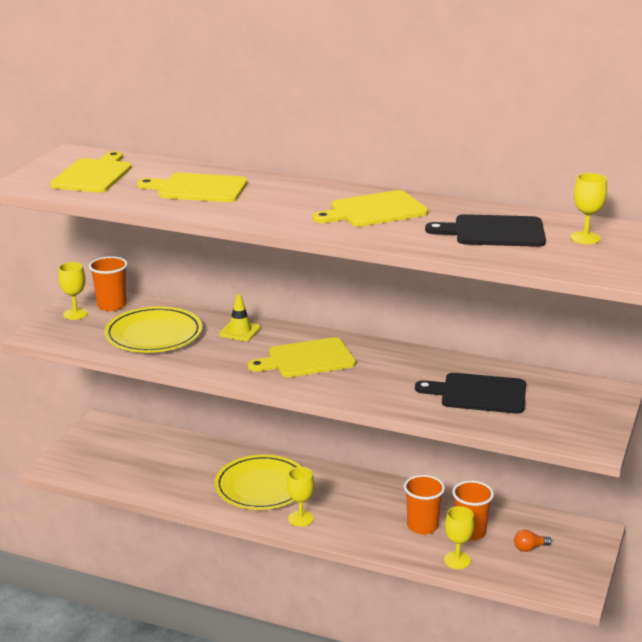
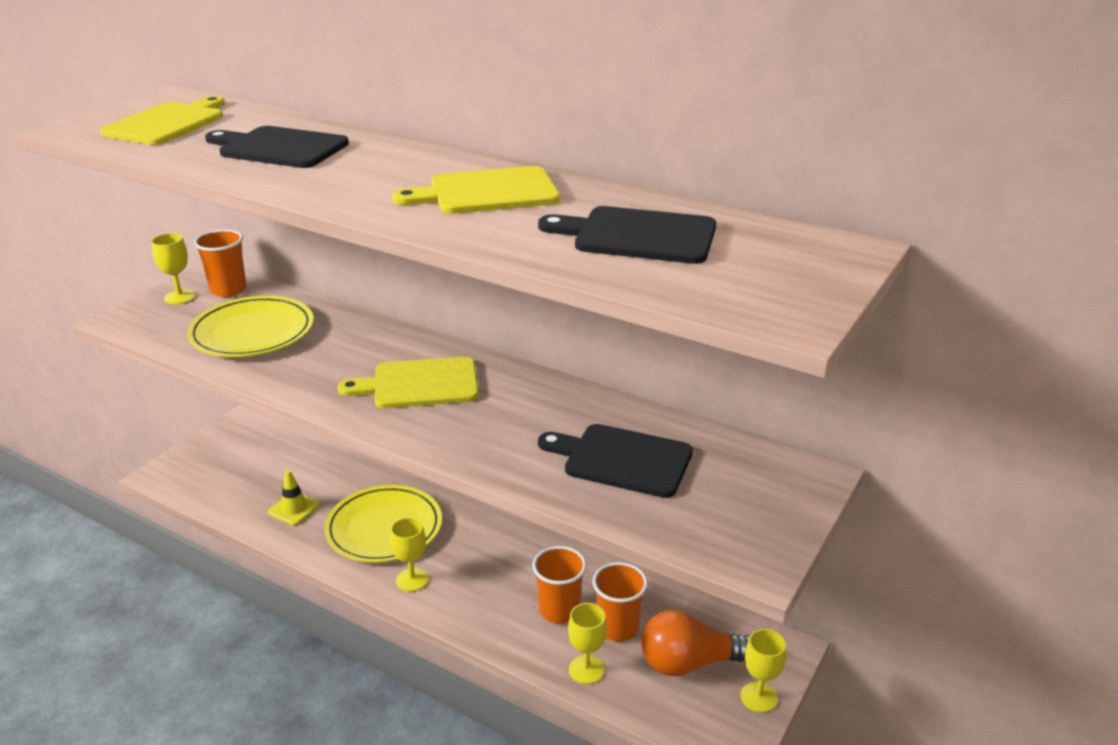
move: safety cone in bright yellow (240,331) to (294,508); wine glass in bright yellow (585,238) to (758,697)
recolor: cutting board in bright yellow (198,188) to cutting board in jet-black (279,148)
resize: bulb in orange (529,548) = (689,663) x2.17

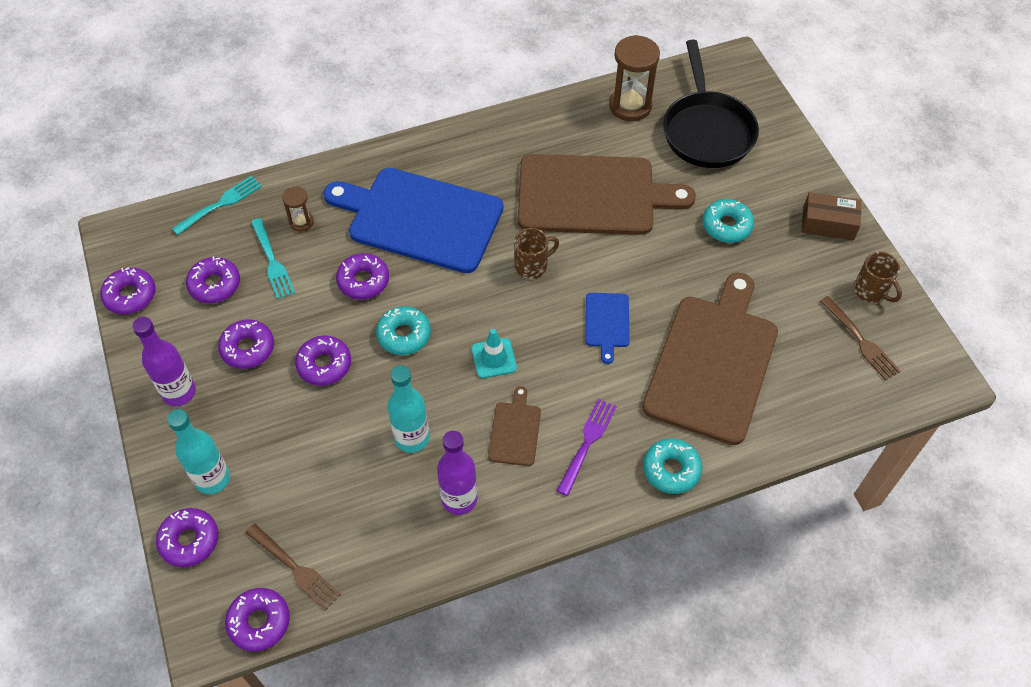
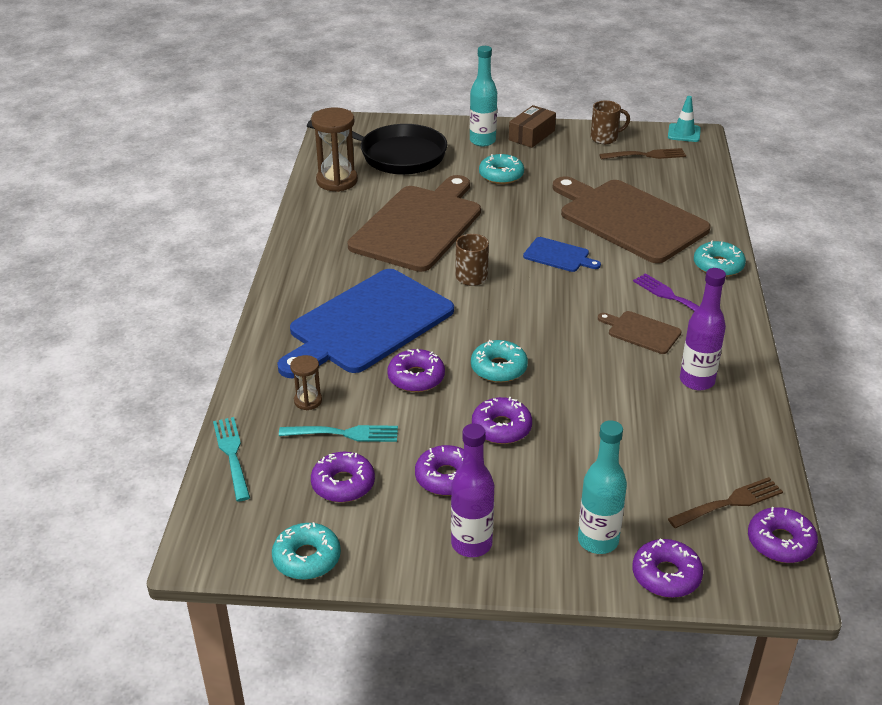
move: bottle in teal (412,438) to (482,141); safety cone in teal (494,358) to (684,133)
recolor: glazed donut in violet (130,295) to glazed donut in teal (307,558)

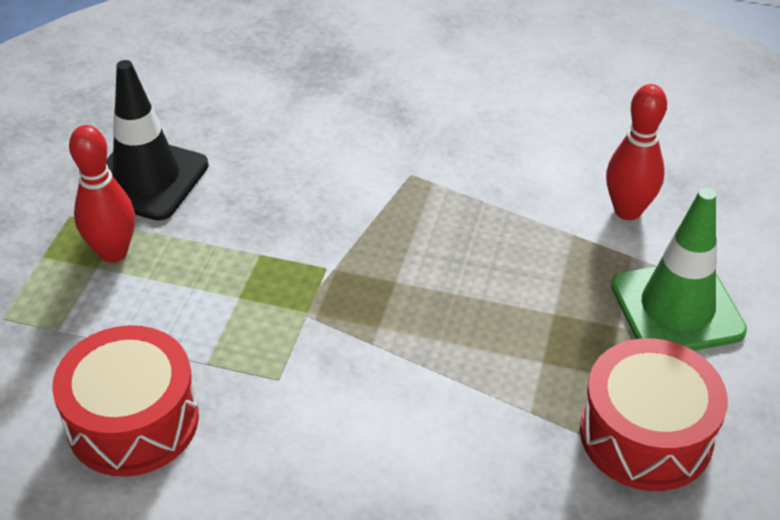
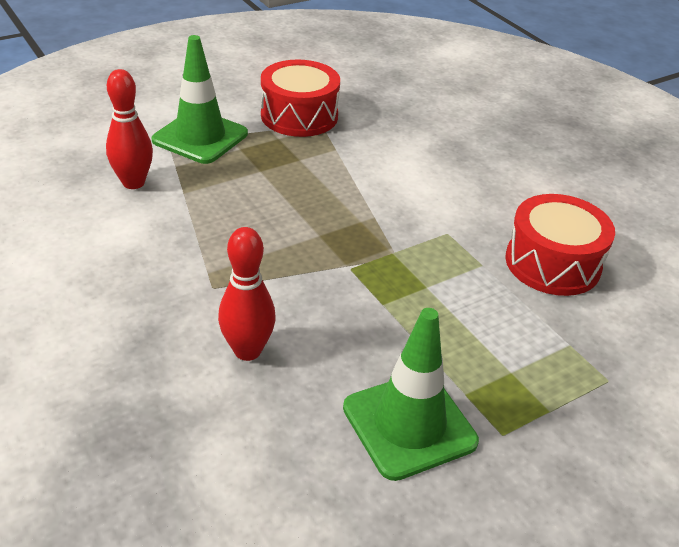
move: skittle in crimson (113,252) to (247,350)
recolor: safety cone in jet-black (147,179) to safety cone in emerald (409,425)

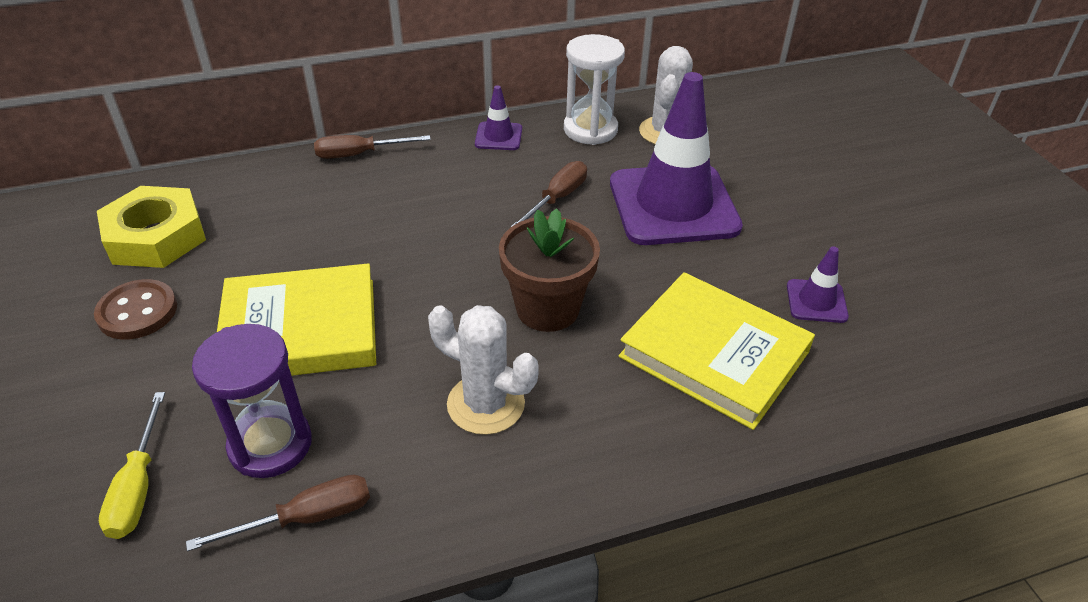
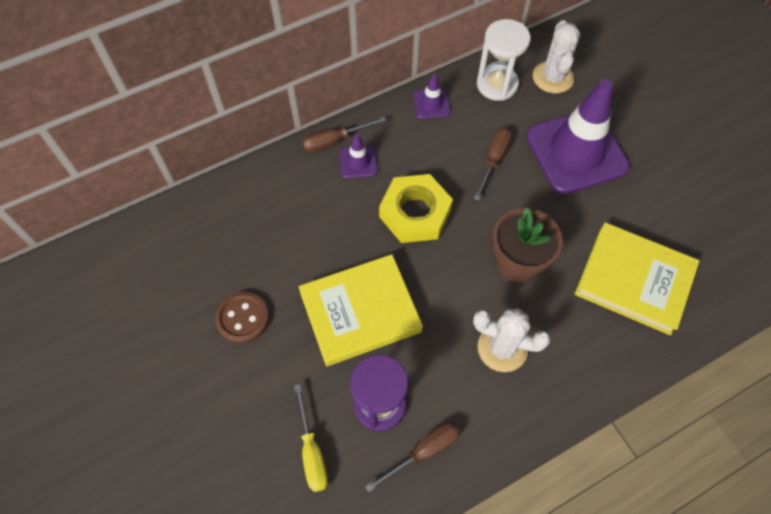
move: hexagon nut in bright yellow (156,236) to (415,213); safety cone in violet (816,301) to (358,162)

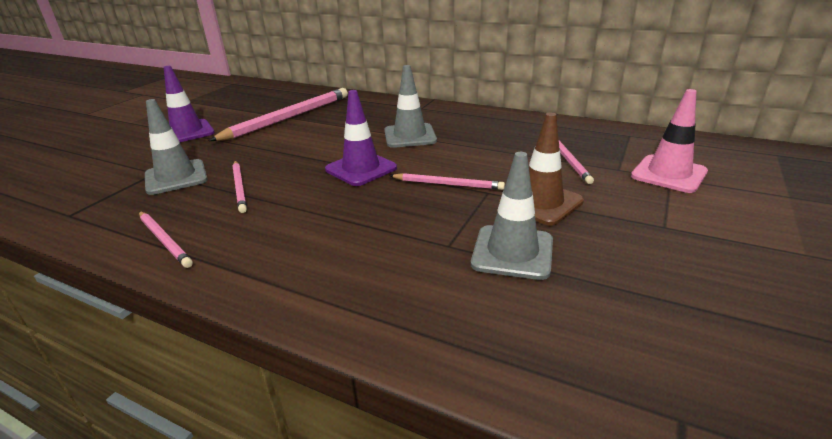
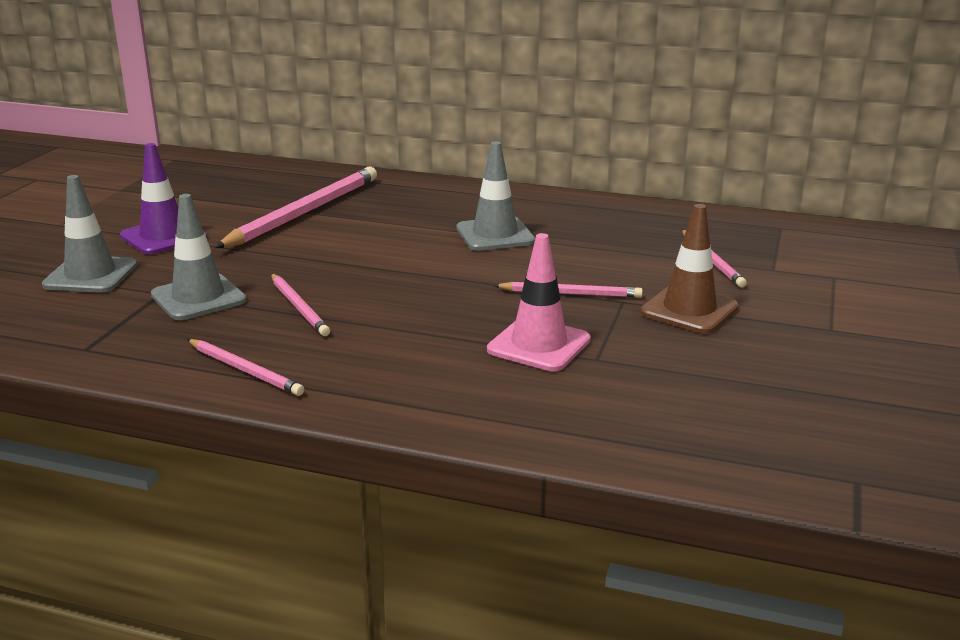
delete: safety cone in violet (361,169)
move: safety cone in ash-grey (512,252) to (90,275); safety cone in rosy (668,174) to (539,345)

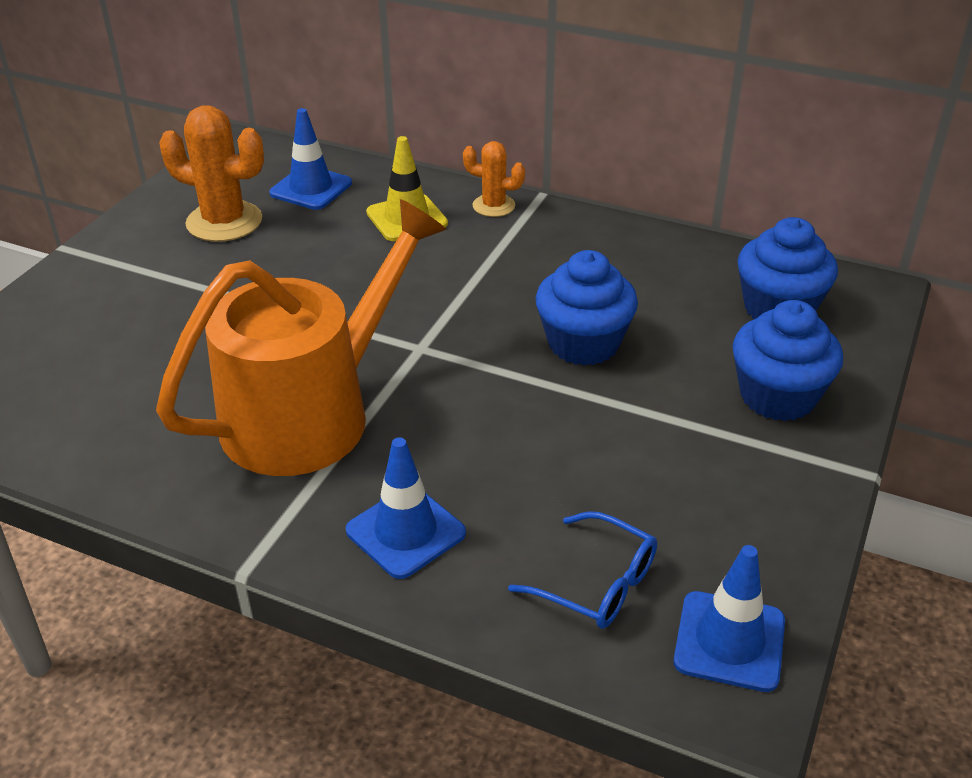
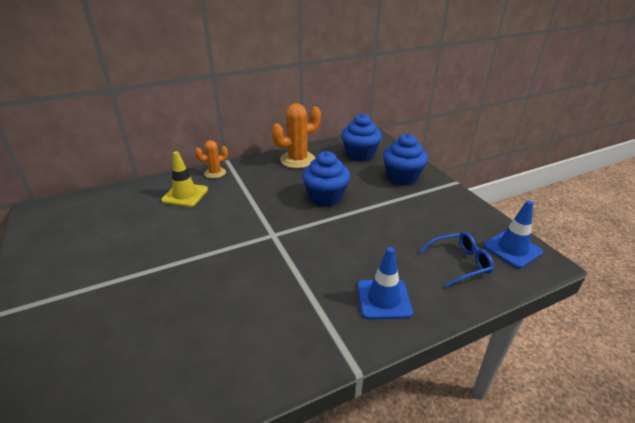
delete: watering pot in orange (310,413); safety cone in blue (311,188)
move: cactus in orange (224,222) to (297,160)

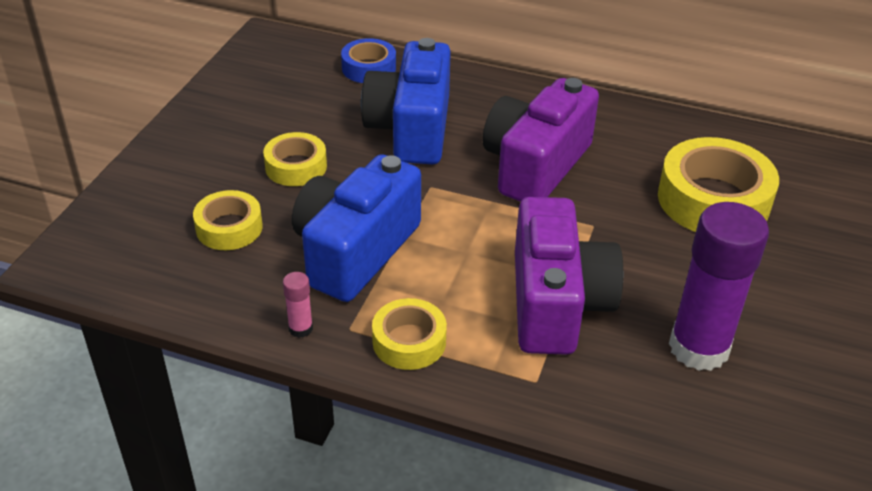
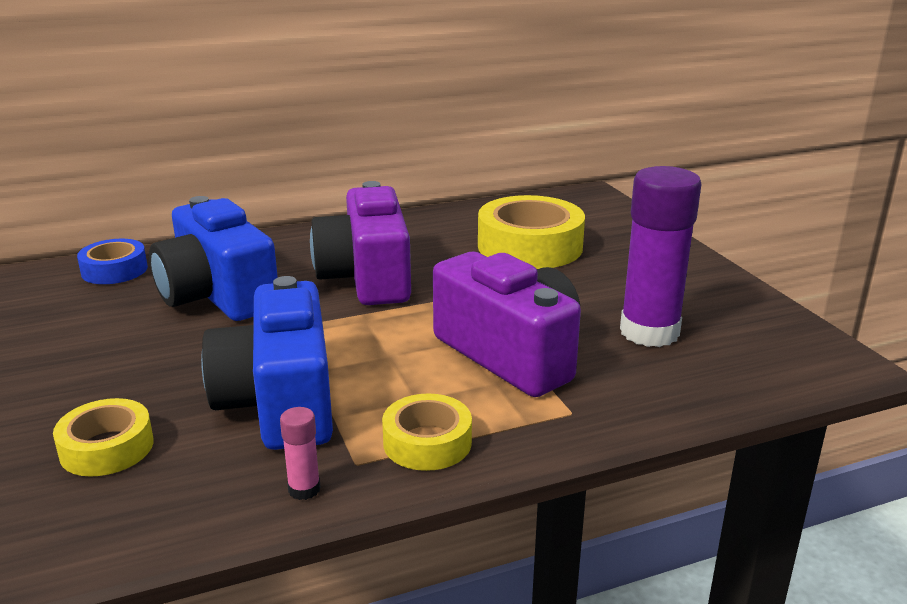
delete: roll of tape in bright yellow (296,167)

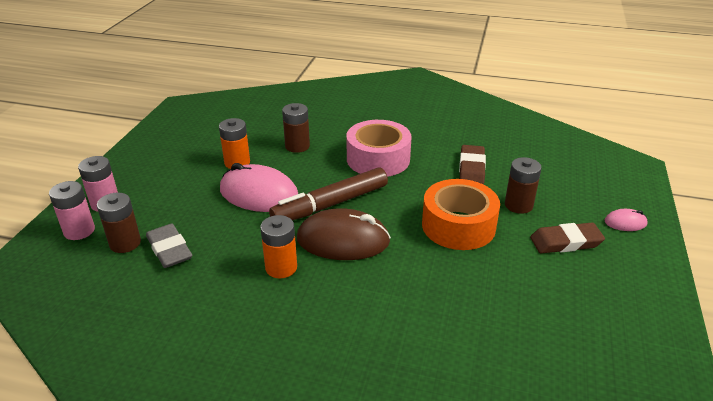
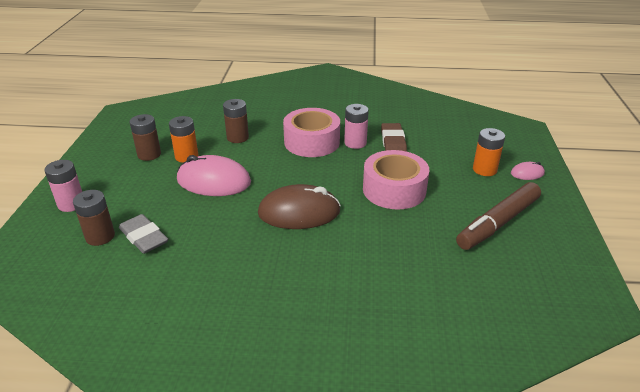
delete: eraser in russet (565,242)
move: AA battery in rosy (79,231) to (355,143); AA battery in orange (281,267) to (484,169); marker pen in russet (330,204) to (498,223); AA battery in russet (518,205) to (149,154)
recolor: roll of tape in orange (458,226) to roll of tape in rosy (394,190)

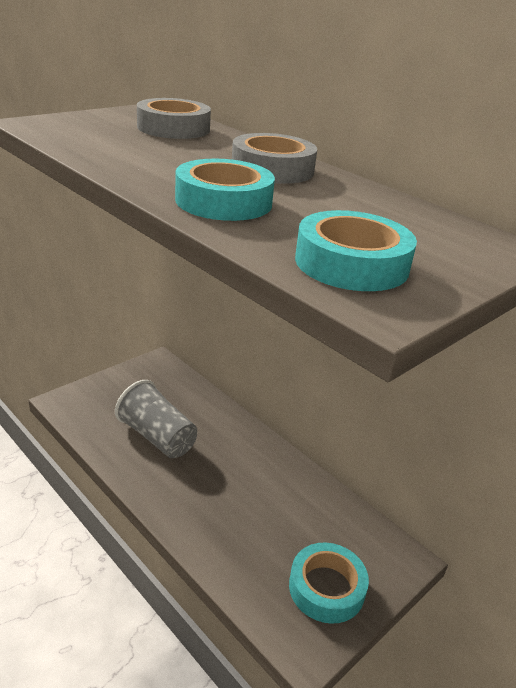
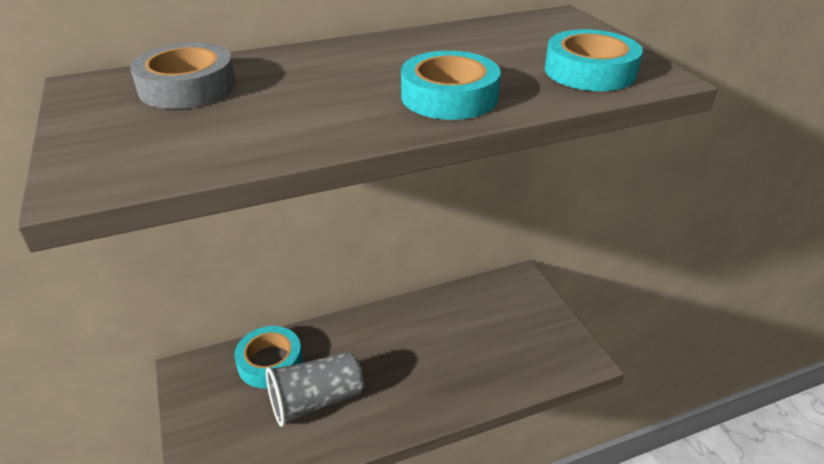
delete: roll of tape in ash-grey (272,169)
move: roll of tape in teal (326,588) to (270,362)

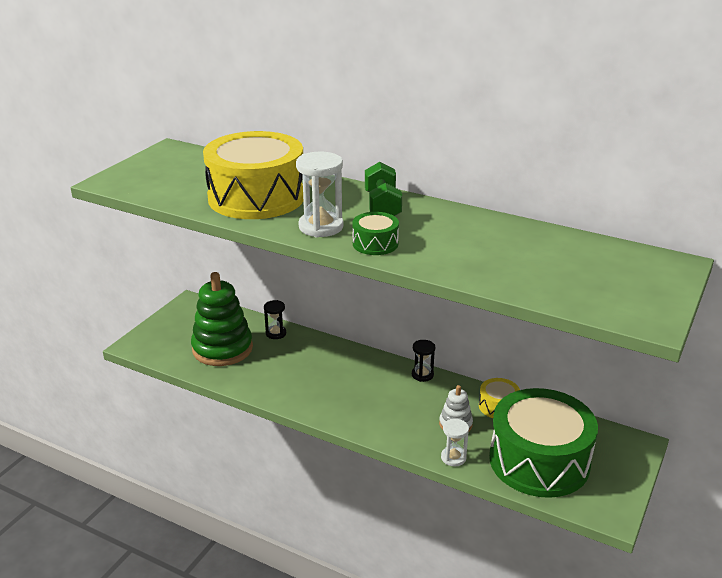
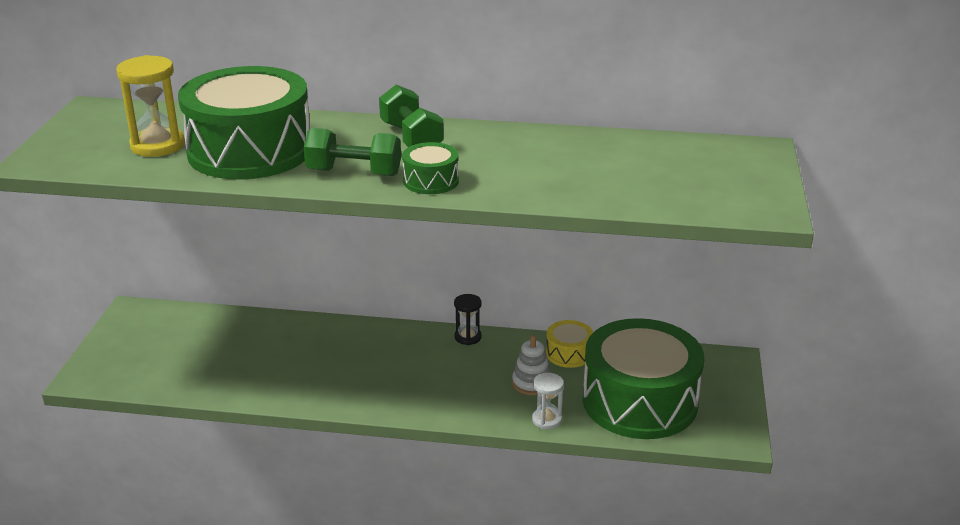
delete: ring stacker in emerald (222,348); hourglass in jet-black (276,333)
insert: hourglass in bright yellow (157,145)
replace: hourglass in white (321,227) to free weight in emerald (354,173)
recolor: snare drum in bright yellow (256,197) to snare drum in emerald (250,151)

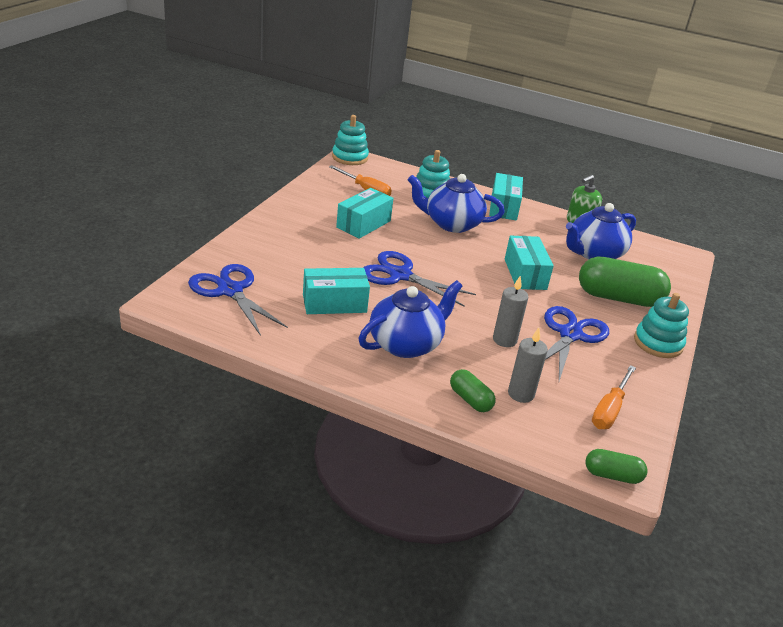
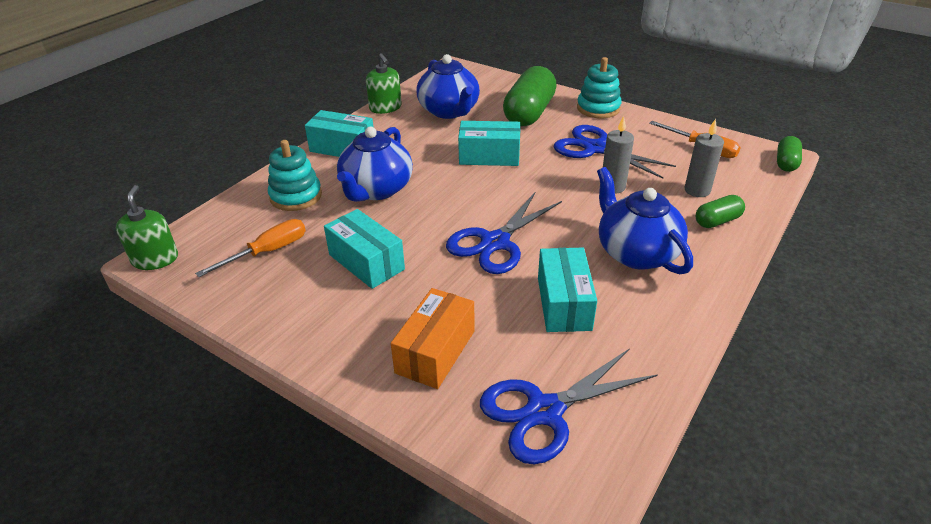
insert: package in orange (435,351)
replace: ring stacker in teal (350,157) to soap pump in emerald (155,259)

